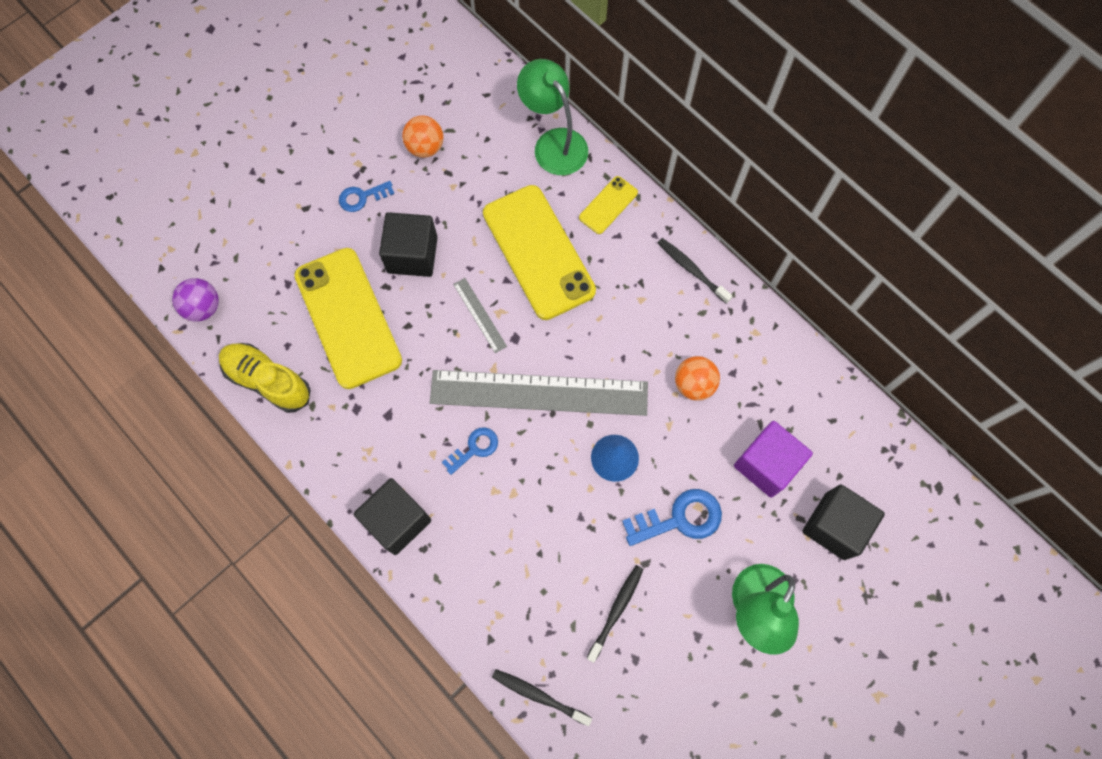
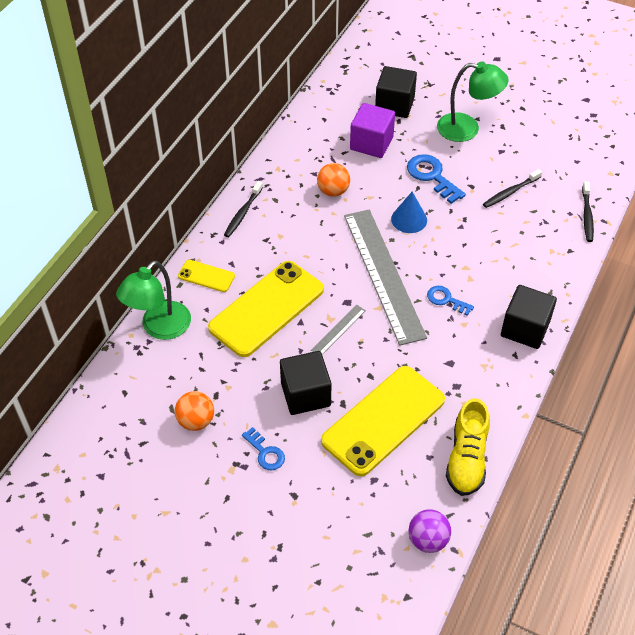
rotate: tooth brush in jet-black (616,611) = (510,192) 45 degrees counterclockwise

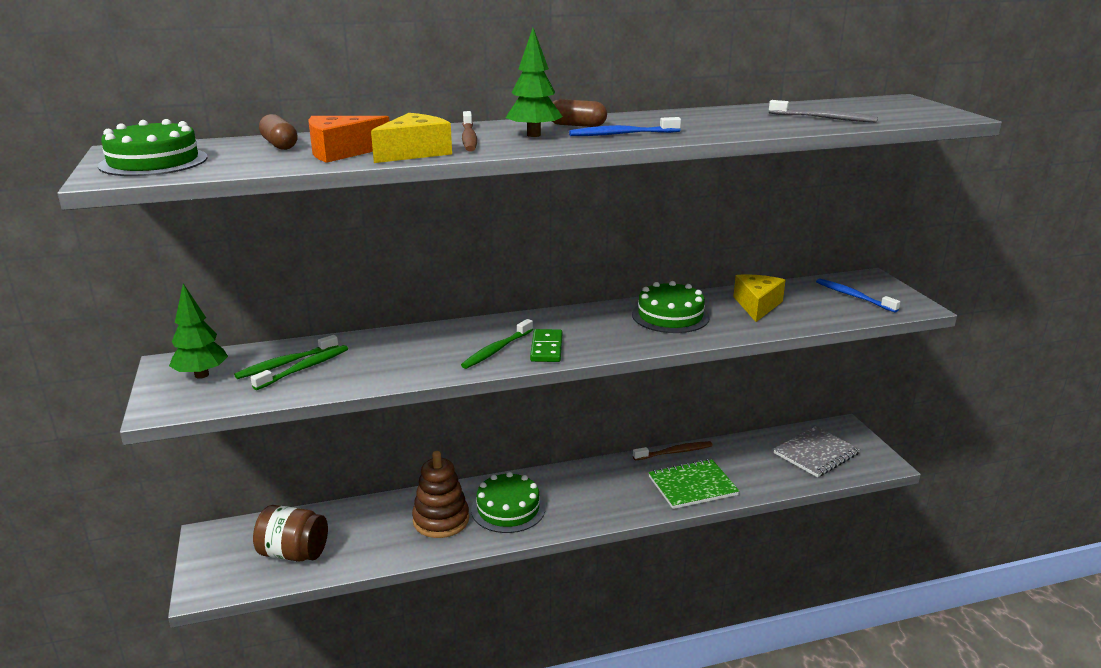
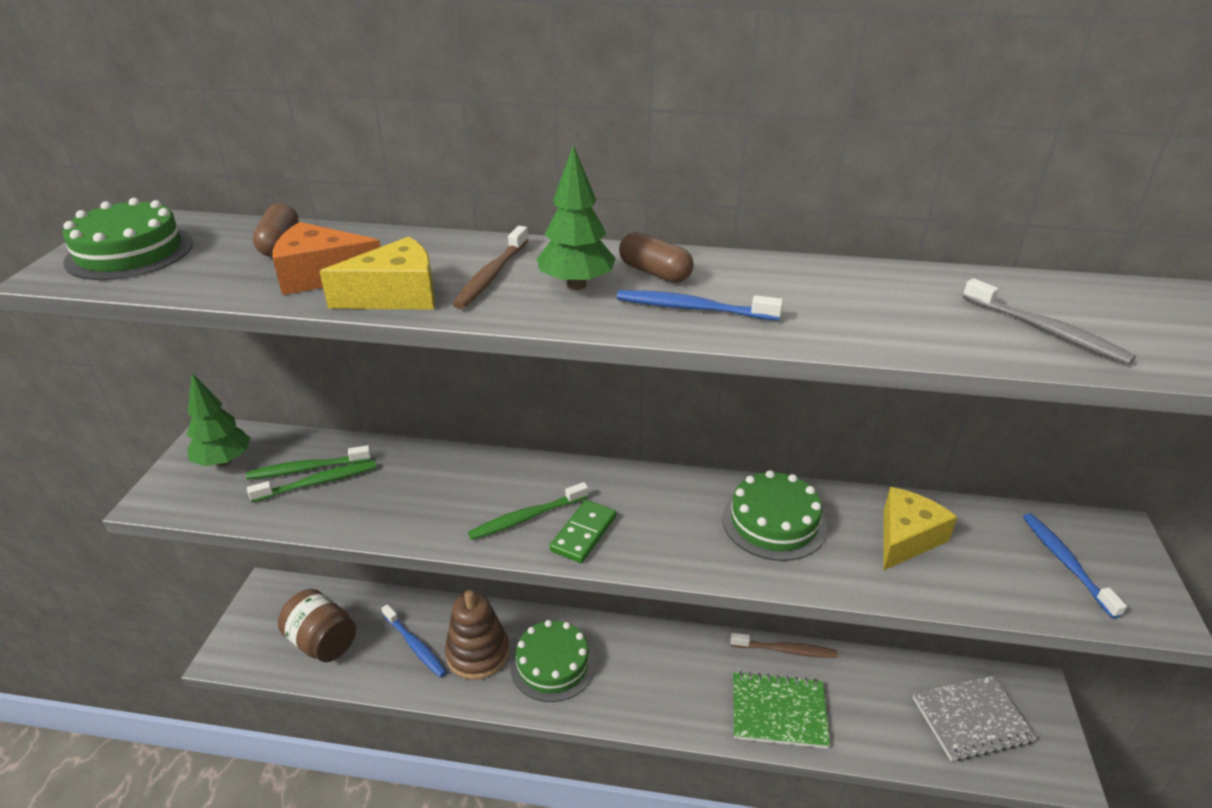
insert: tooth brush in blue (415,645)

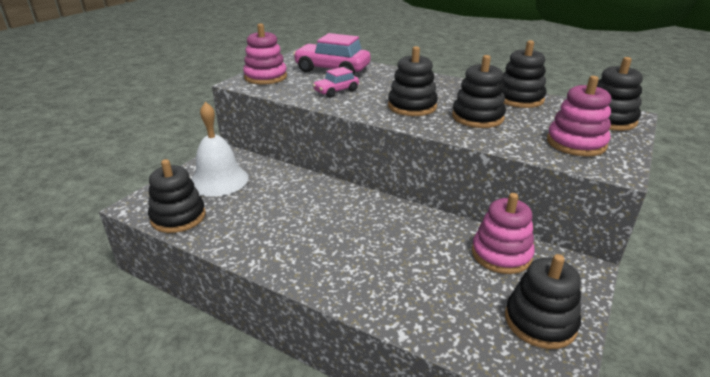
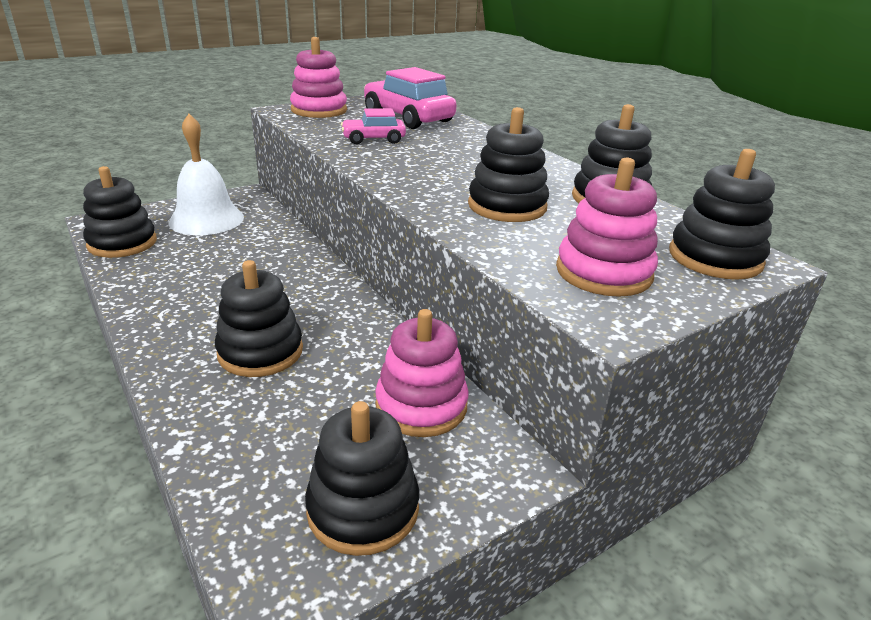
move: ring stacker in jet-black (412,106) to (260,352)

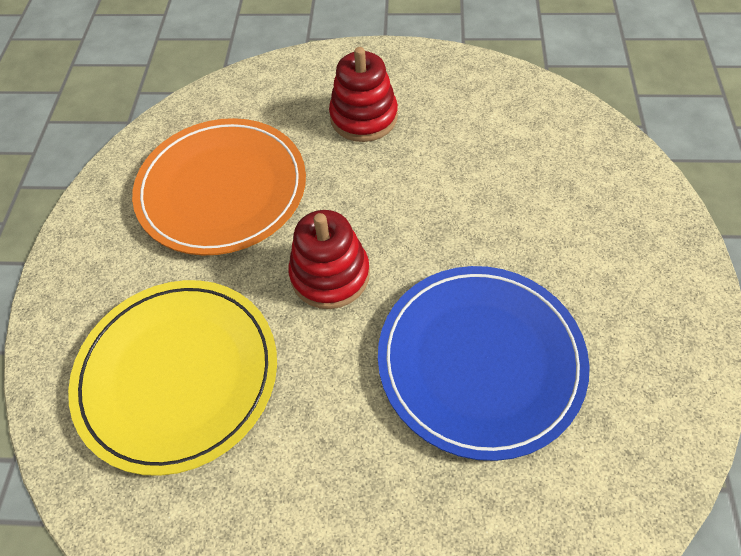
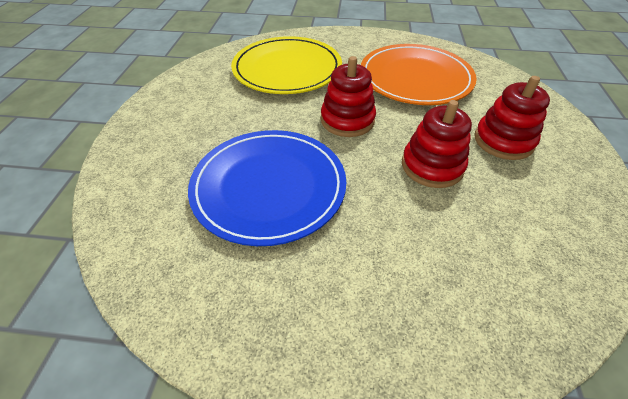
insert: ring stacker in crimson (432,166)

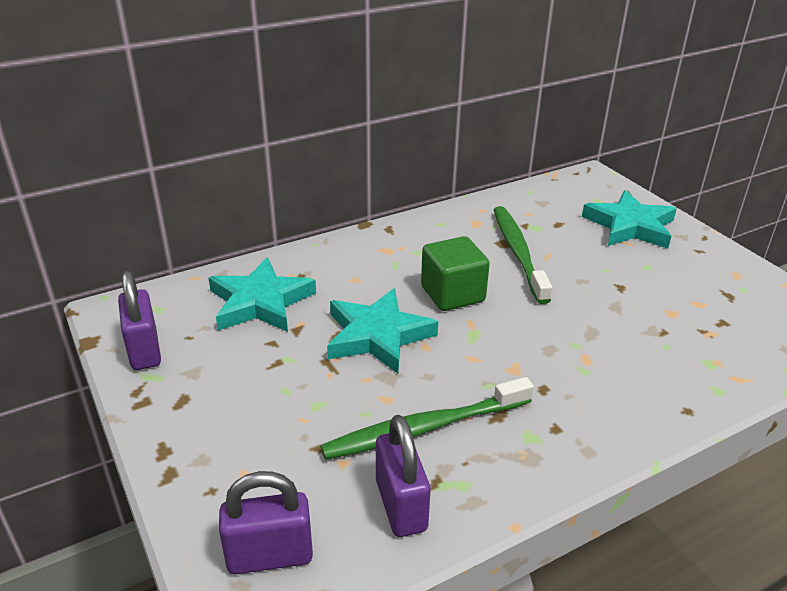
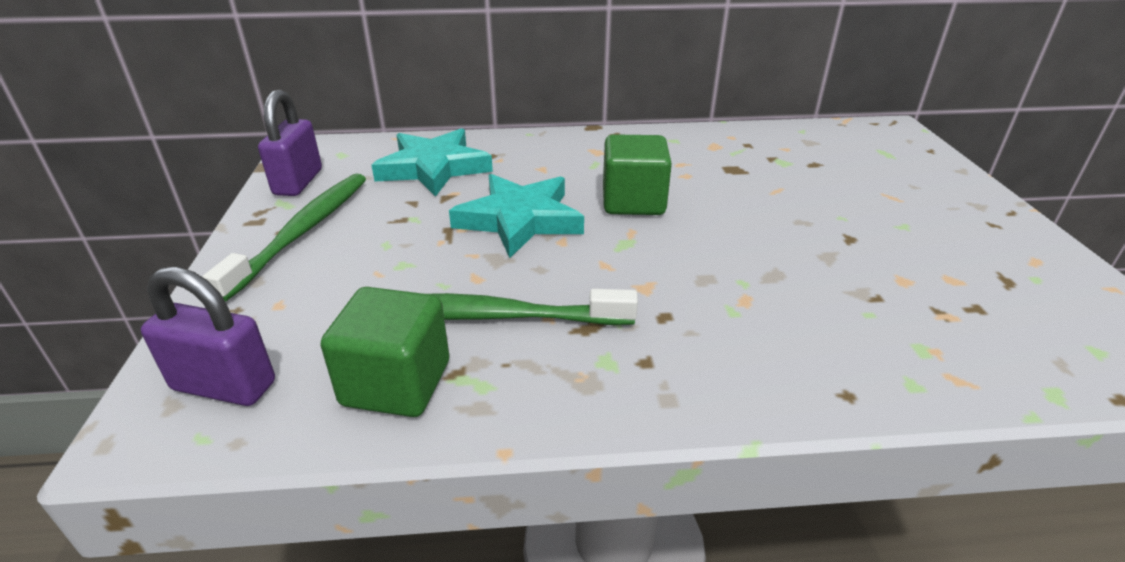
delete: five-pointed star in teal (630,226)
move: tooth brush in emerald (518,252) to (303,232)
replace: padlock in violet (401,505) to solid cube in emerald (396,383)

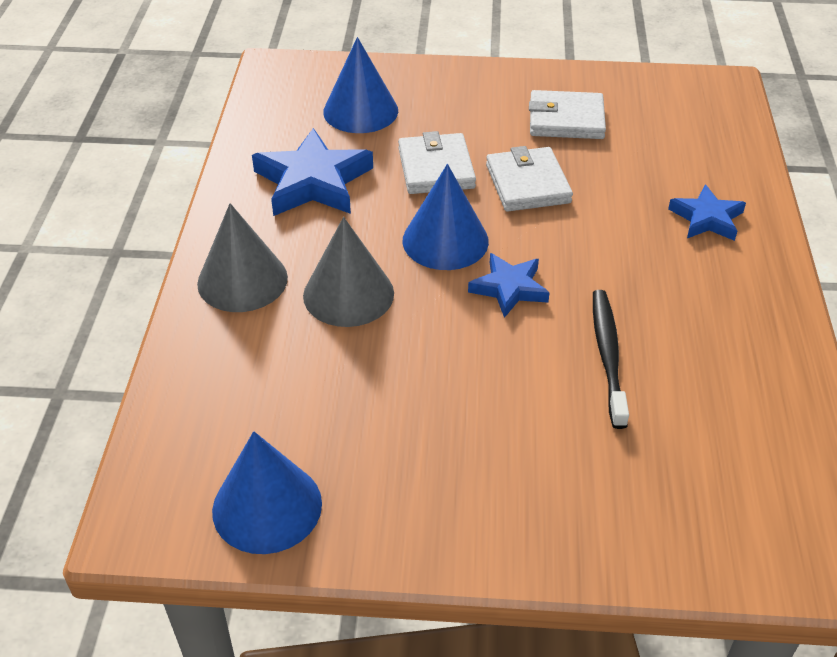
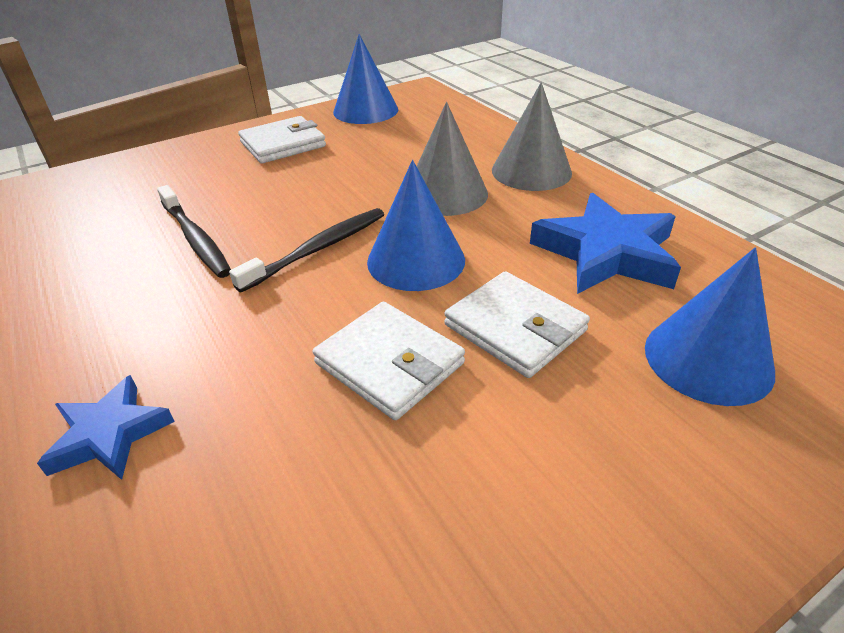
move: card wallet in white (566,119) to (283,144)
replace: five-pointed star in blue (509,288) to tooth brush in jet-black (318,249)

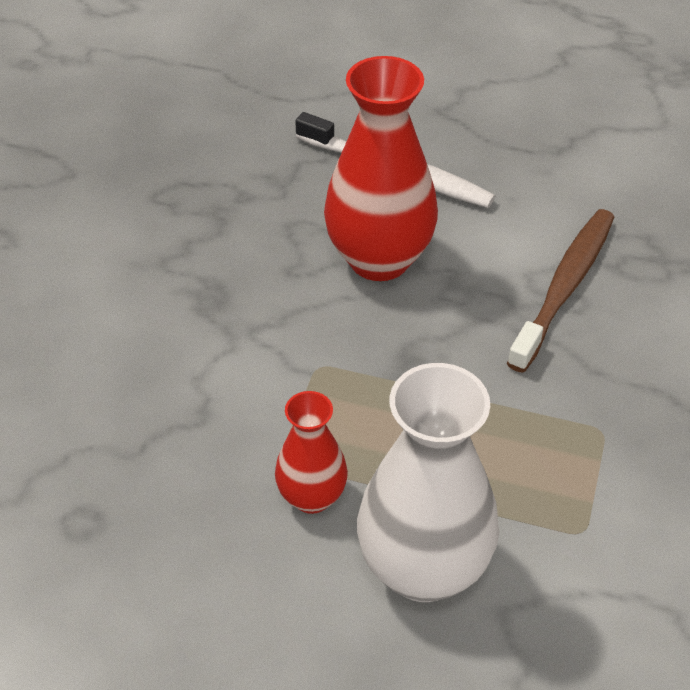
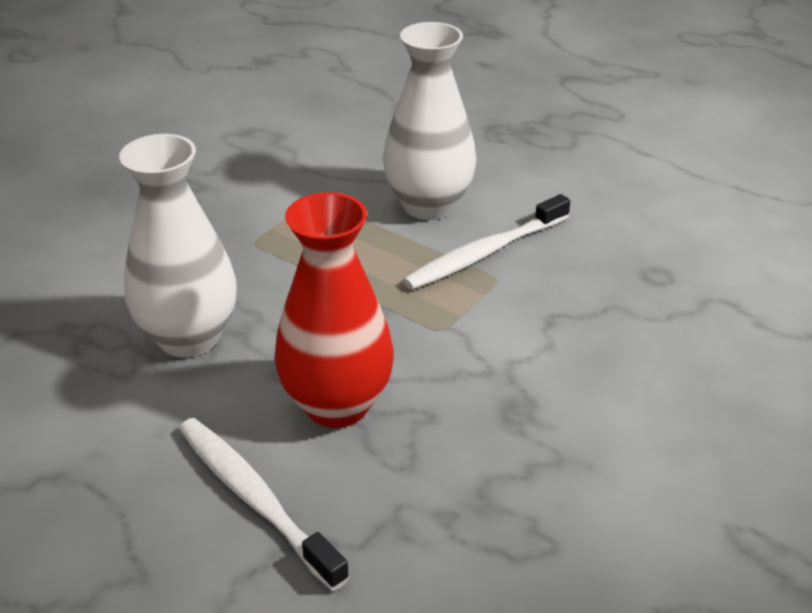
replace: vase in crimson (312,497) to tooth brush in white (484,253); tooth brush in russet (564,287) to vase in white (189,337)

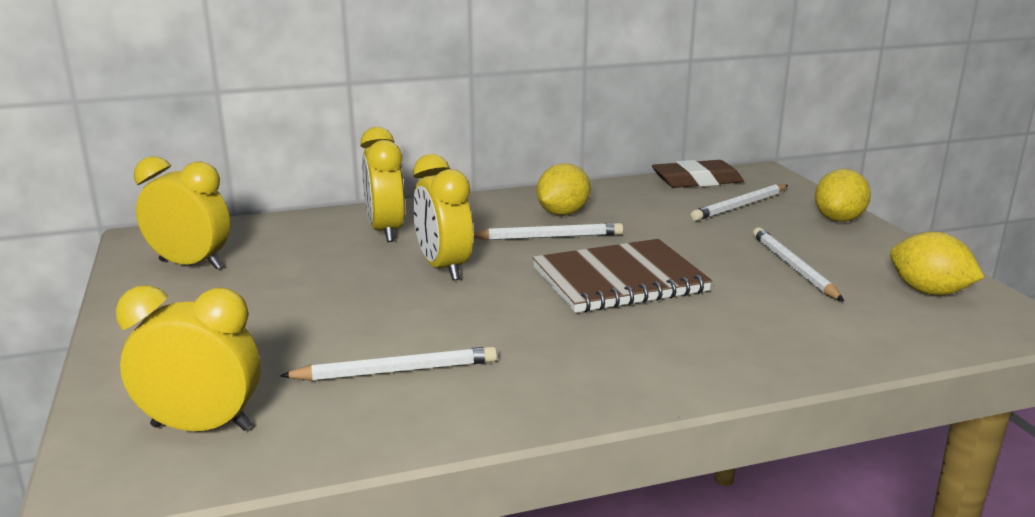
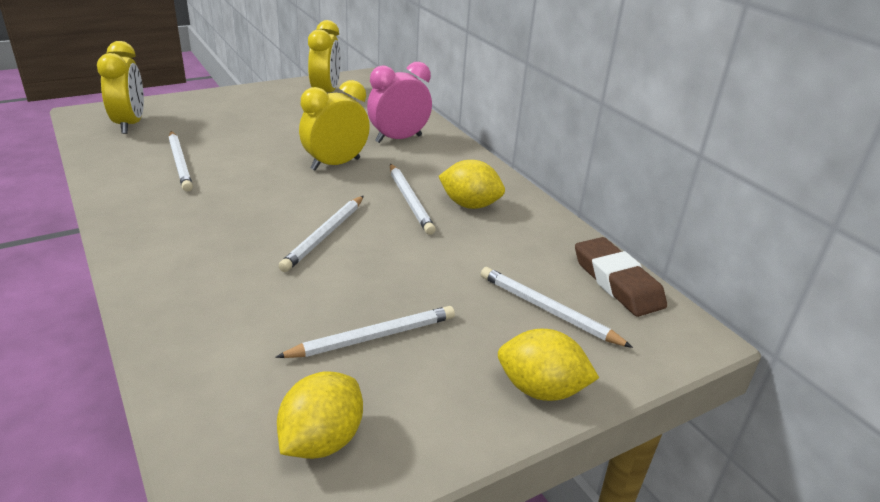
replace: notepad in russet (619,280) to lead pencil in white (324,235)
recolor: clock in bright yellow (385,231) to clock in rosy (398,139)

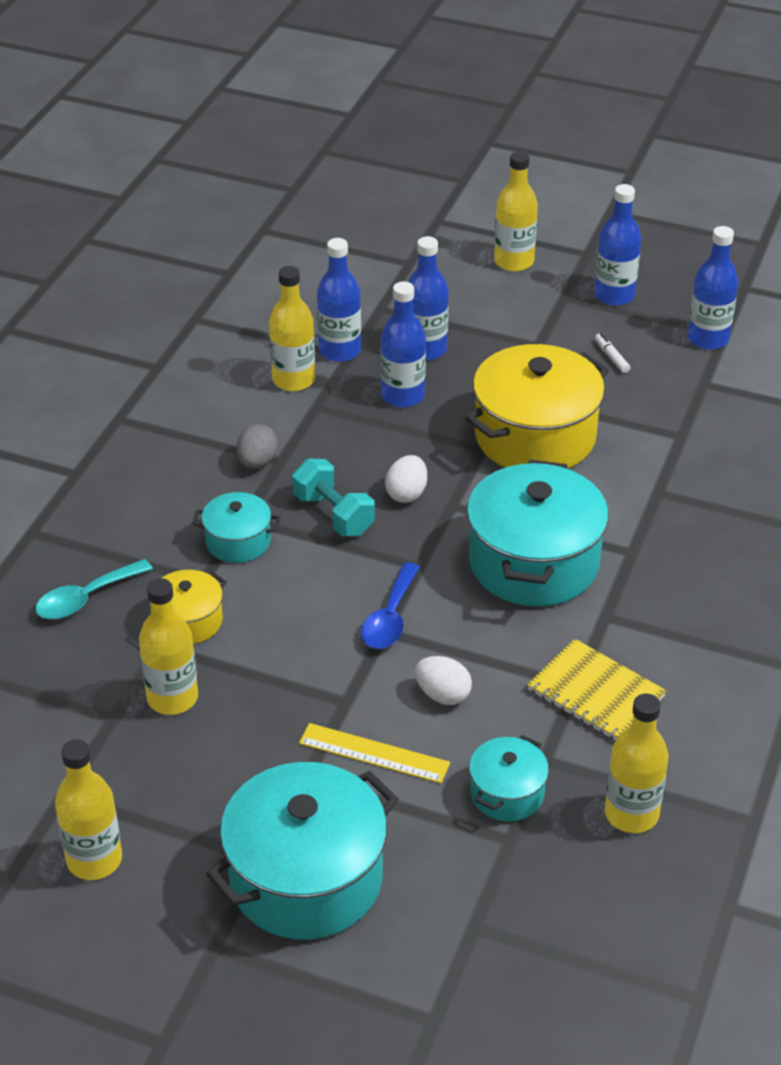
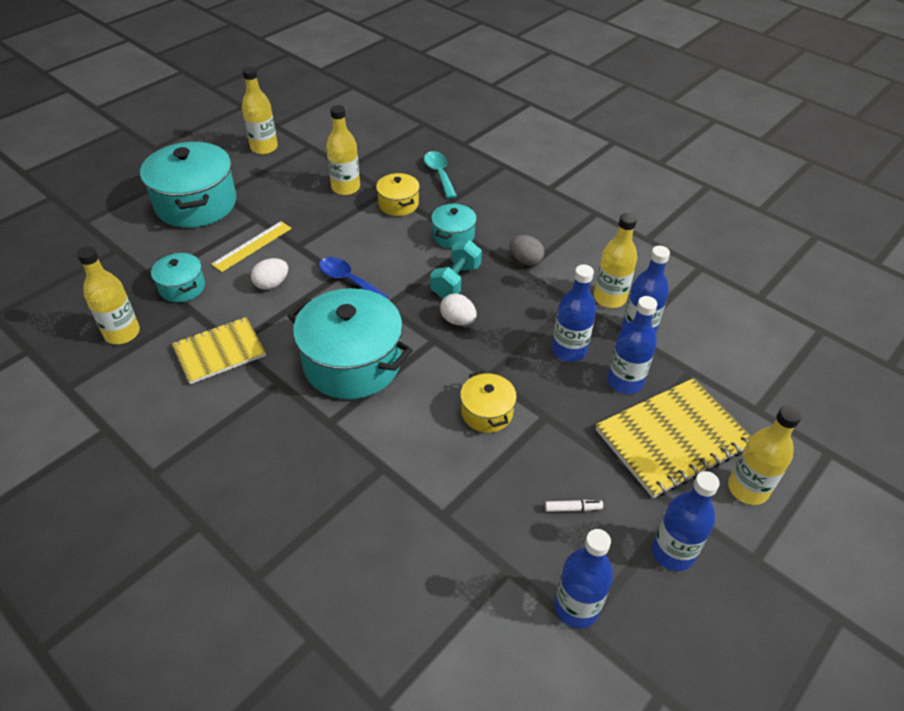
insert: notepad in bright yellow (672,438)
rotate: free weight in teal (333,514) = (455,281) 45 degrees counterclockwise
resize: stockpot in bright yellow (535,436) = (487,412) x0.50

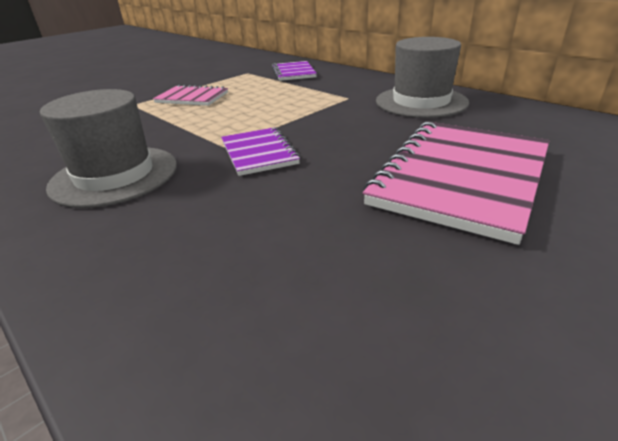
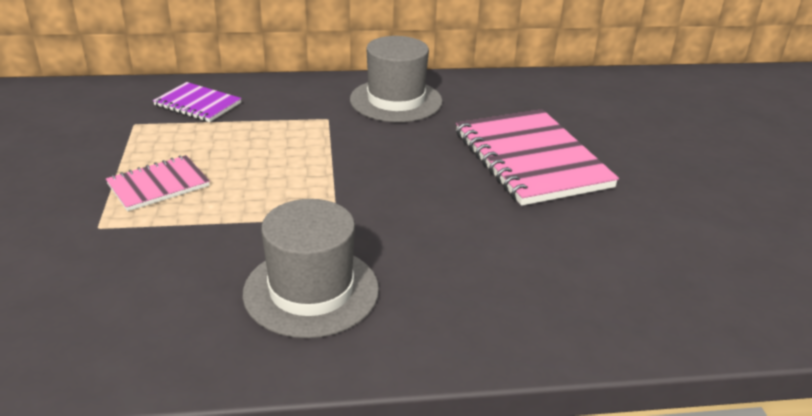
delete: notepad in violet (259,153)

